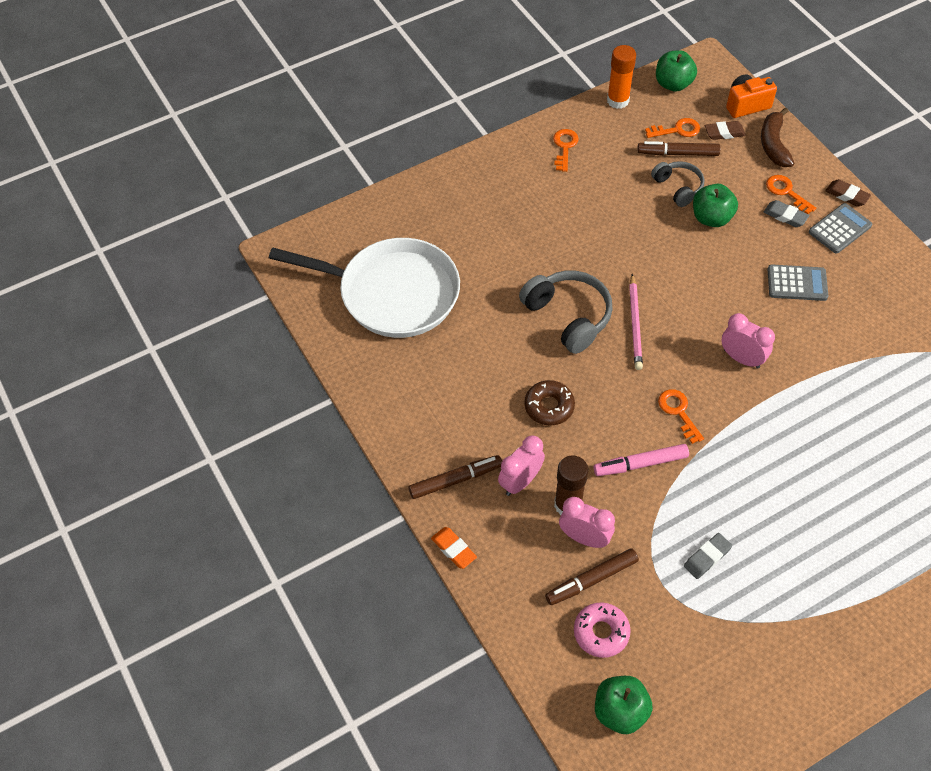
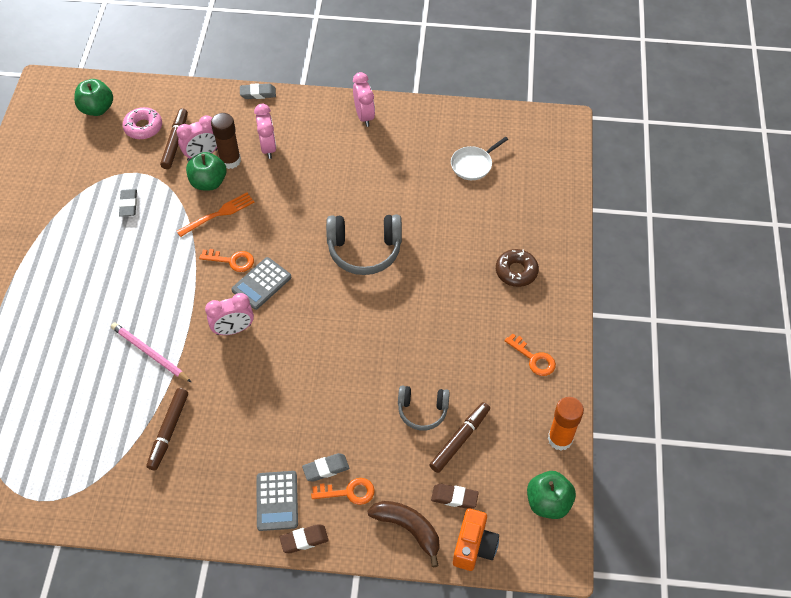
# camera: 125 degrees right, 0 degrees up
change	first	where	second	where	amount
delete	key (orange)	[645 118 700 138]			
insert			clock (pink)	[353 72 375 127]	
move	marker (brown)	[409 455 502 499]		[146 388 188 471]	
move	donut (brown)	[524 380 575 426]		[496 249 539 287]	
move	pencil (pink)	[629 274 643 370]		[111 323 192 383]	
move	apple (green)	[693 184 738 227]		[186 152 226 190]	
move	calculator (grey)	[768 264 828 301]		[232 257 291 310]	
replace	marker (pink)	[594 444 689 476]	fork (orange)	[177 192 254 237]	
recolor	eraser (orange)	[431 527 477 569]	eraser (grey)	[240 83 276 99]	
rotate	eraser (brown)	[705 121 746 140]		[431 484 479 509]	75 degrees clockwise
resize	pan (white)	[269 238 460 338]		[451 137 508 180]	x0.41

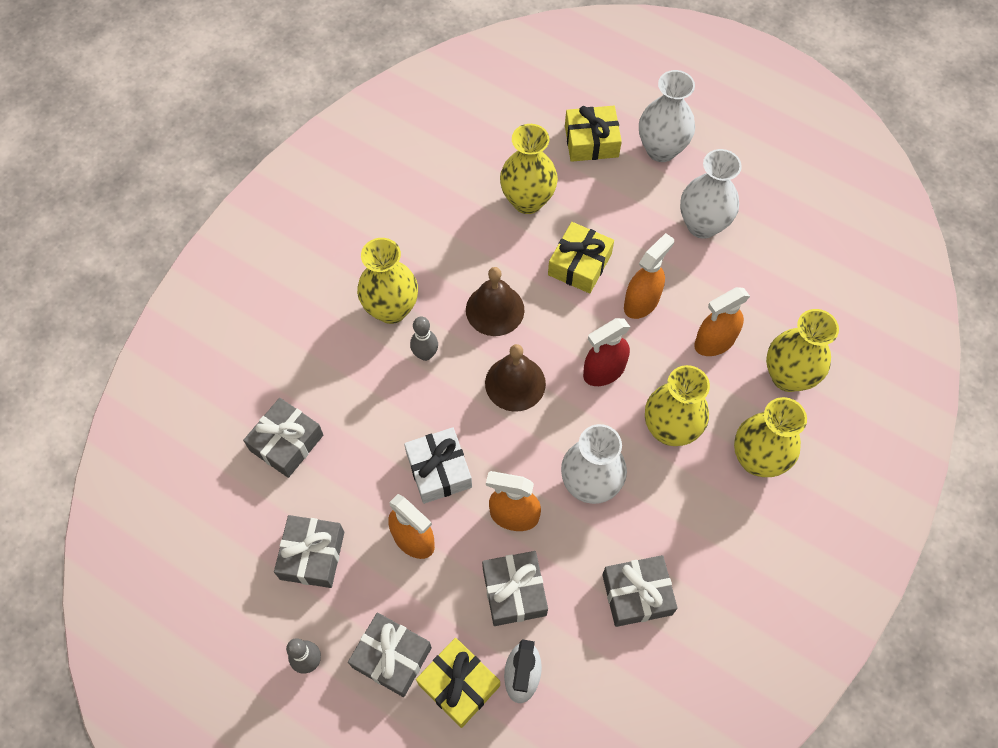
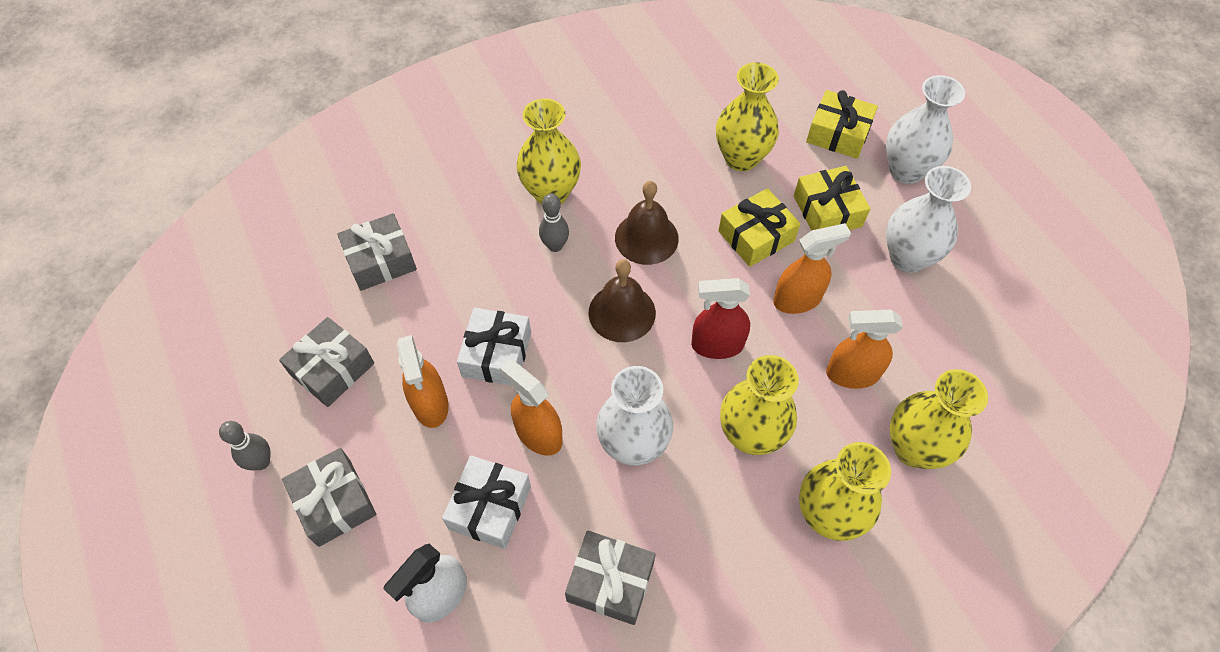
# camera: 30 degrees right, 5 degrees down
change	first	where	second	where	amount
move	gift (yellow)	[416 638 500 728]		[794 166 870 231]	
recolor	gift (grey)	[482 551 548 626]	gift (white)	[442 455 531 549]	

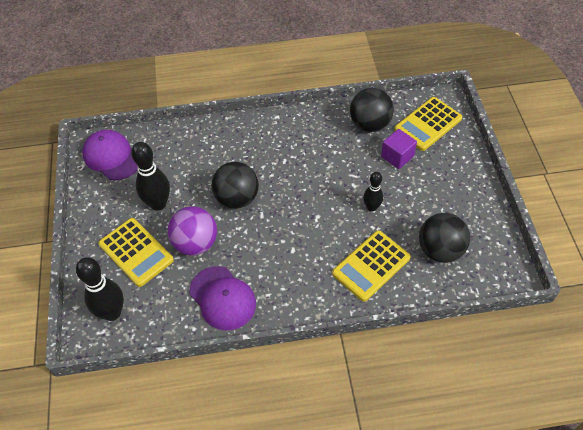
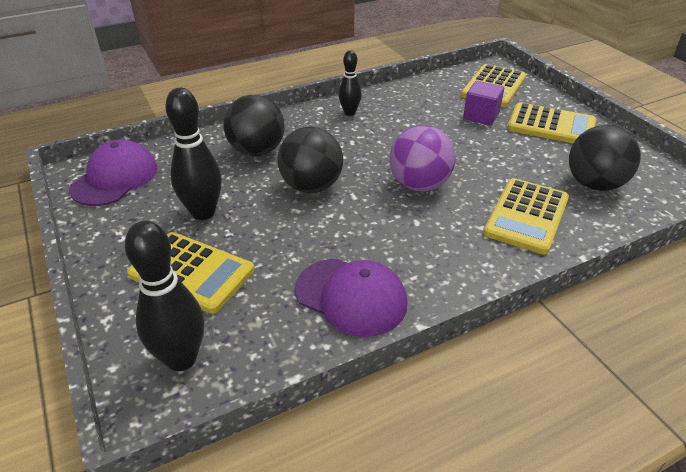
# camera: 20 degrees left, 15 degrees down
change	first	where	second	where	amount
insert			calculator (yellow)	[508 102 596 143]	
move	ball (purple)	[167 206 217 256]		[389 125 456 192]	
move	ball (black)	[350 88 394 132]		[223 95 285 156]	
move	bowling pin (black)	[363 172 383 212]		[339 50 361 116]	
rotate	cap (purple)	[82 130 138 180]		[69 140 157 206]	90 degrees clockwise

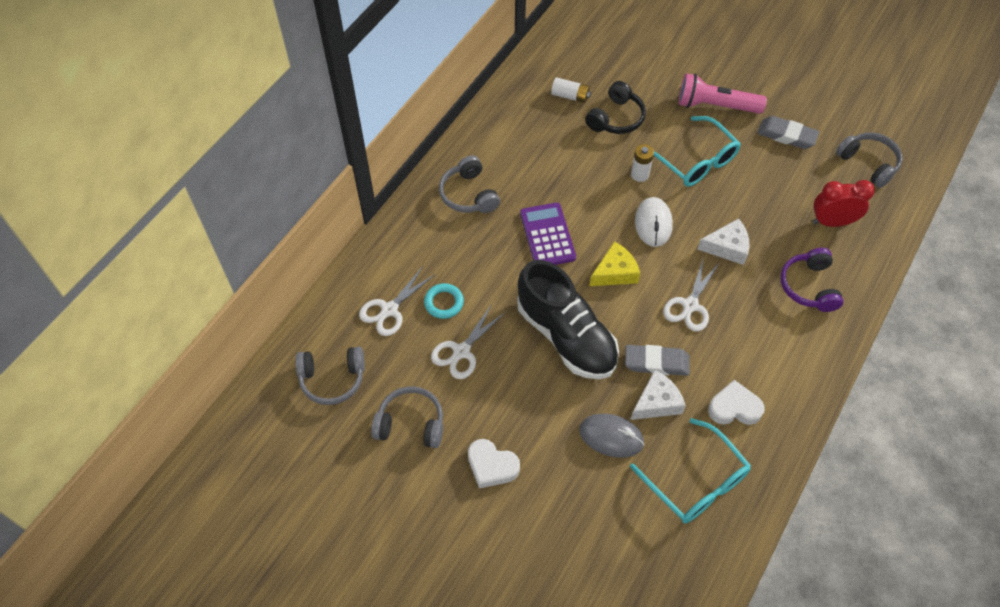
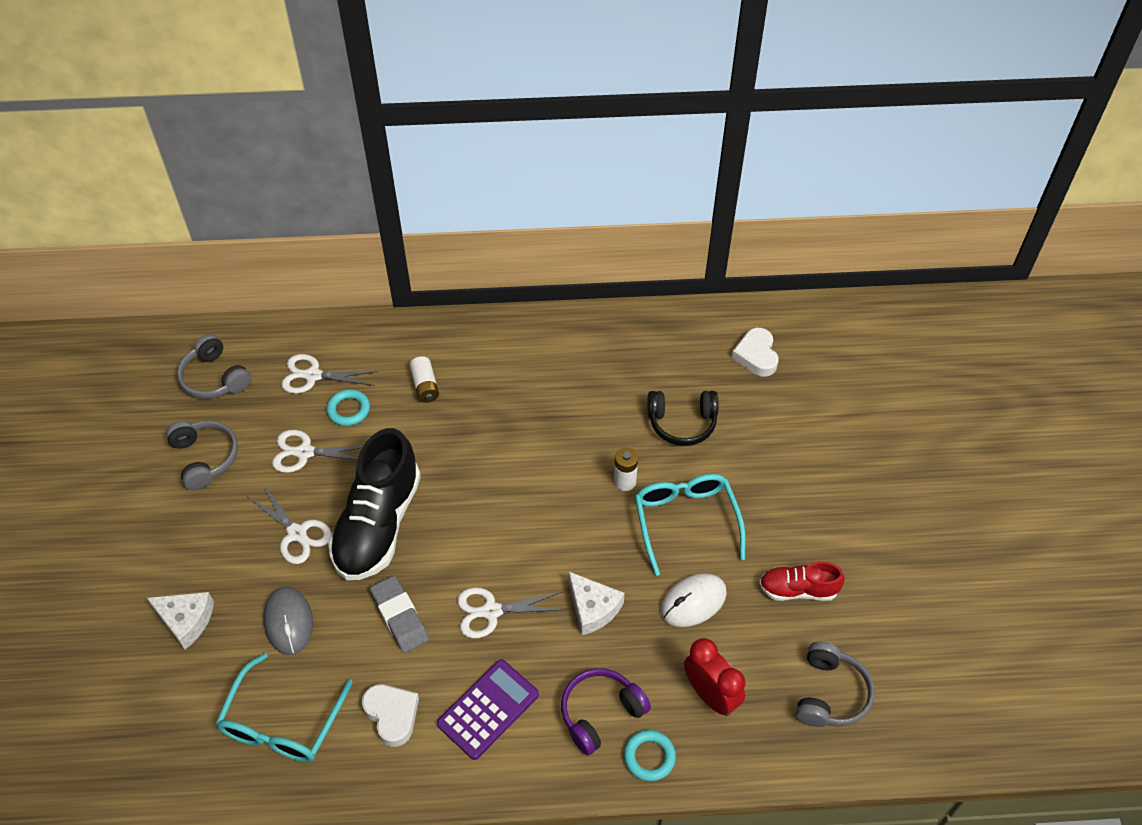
# camera: 55 degrees right, 5 degrees down
change	first	where	second	where	amount
delete	headphones (grey)	[439 155 500 213]			
delete	cheese (yellow)	[589 241 640 286]			
delete	flashlight (pink)	[678 73 767 114]			
insert			scissors (white)	[248 485 332 564]	
insert			ring (turquoise)	[624 730 676 781]	
move	heart (white)	[468 439 520 489]		[732 328 779 377]	
move	calculator (purple)	[520 203 576 265]		[437 659 539 760]	
move	battery (white)	[551 77 591 103]		[409 356 439 403]	
move	cheese (white)	[630 370 686 420]		[147 592 214 649]	
move	mouse (white)	[635 197 673 247]		[661 573 727 627]	
replace	eraser (grey)	[757 116 819 149]	shoe (red)	[759 562 845 601]	
rotate	glasses (turquoise)	[654 116 741 187]		[635 474 746 576]	150 degrees clockwise

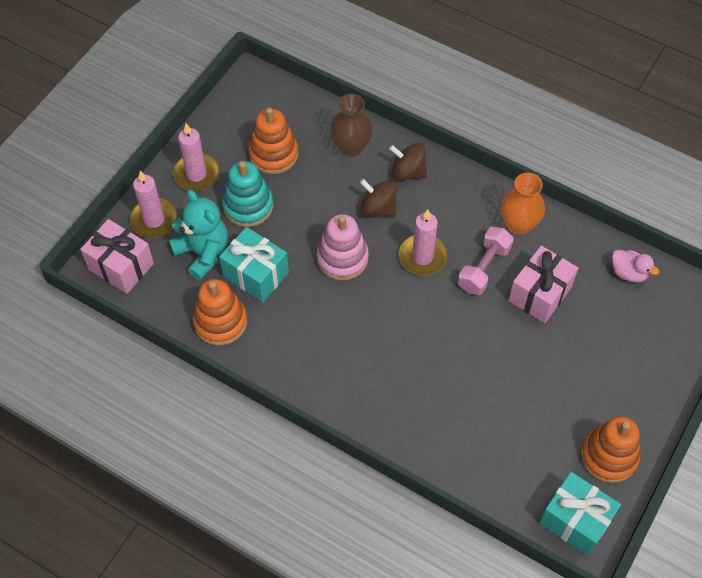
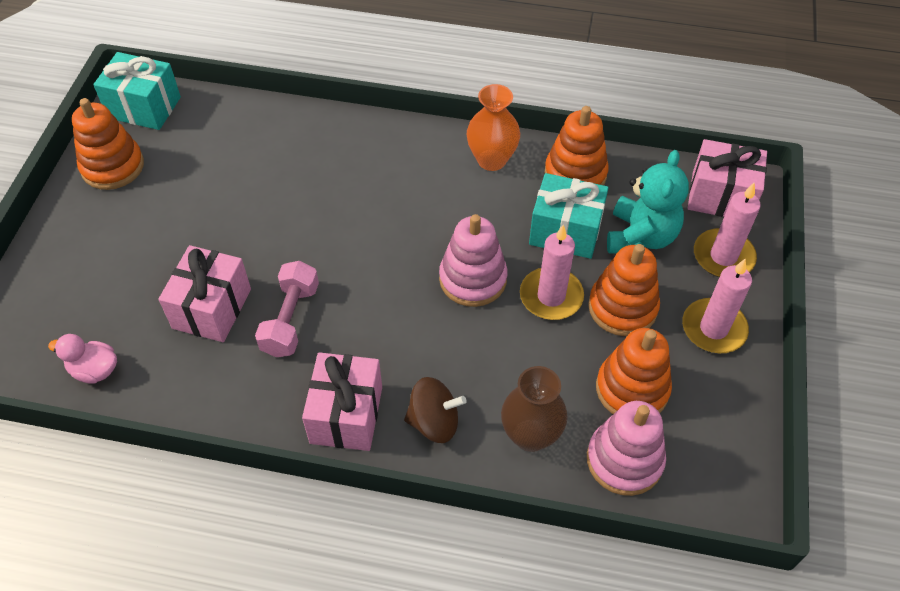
# camera: 160 degrees right, 5 degrees down
change	first	where	second	where	amount
delete	spinning top (brown)	[360 179 397 217]			
insert			gift (pink)	[302 352 382 451]	
insert			stacking toy (pink)	[587 401 666 496]	
move	candle (pink)	[399 209 447 276]		[520 225 584 320]	
move	vase (orange)	[501 173 545 235]		[467 84 520 171]	
recolor	stacking toy (turquoise)	[222 161 273 227]	stacking toy (orange)	[588 244 660 336]	
rotate	teddy bear (turquoise)	[169 190 228 280]		[607 150 689 254]	105 degrees counterclockwise

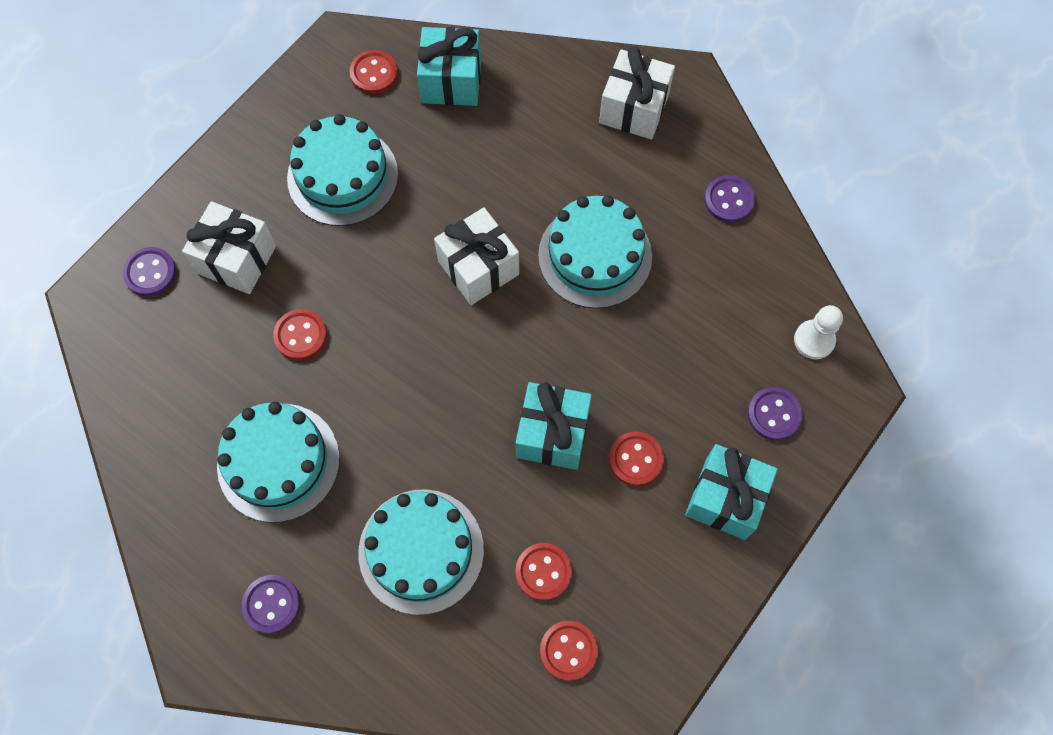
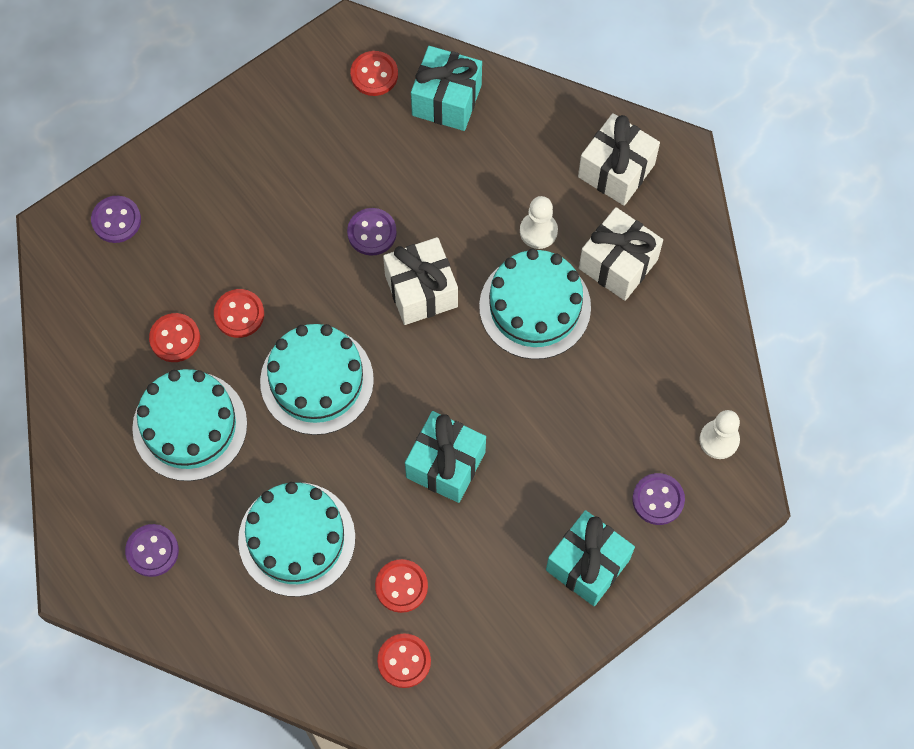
# camera: 15 degrees right, 0 degrees up
change	first	where	second	where	amount
insert			pawn (white)	[520 196 558 249]	
move	gift (white)	[182 201 276 294]		[579 207 663 301]	
move	cake (turquoise)	[287 114 398 226]		[260 324 374 435]	
move	button (red)	[609 432 664 486]		[149 313 200 362]	
move	button (purple)	[704 175 755 223]		[347 208 397 256]	

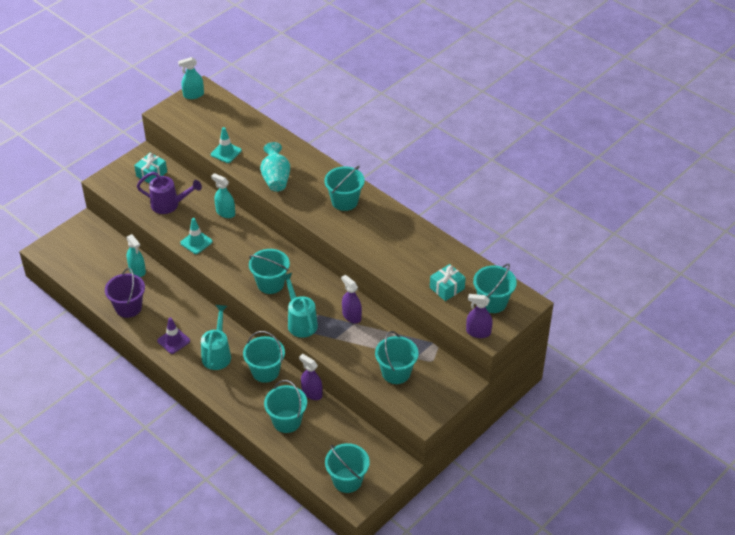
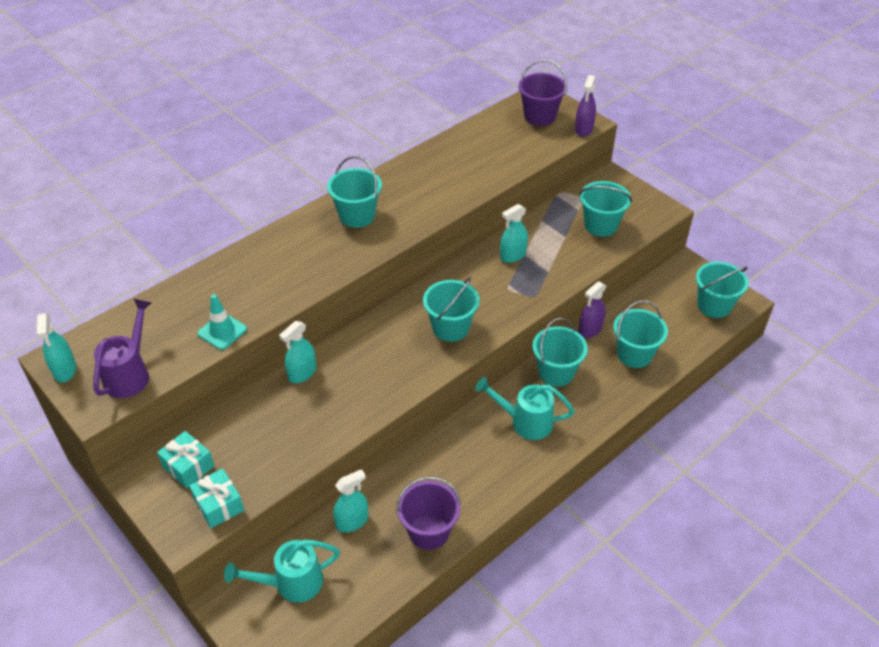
# camera: 85 degrees left, 0 degrees up
change	first	where	second	where	amount
delete	traffic cone (purple)	[157 317 190 354]			
delete	traffic cone (turquoise)	[180 218 213 254]			
delete	vase (turquoise)	[260 142 290 192]			
move	watering can (purple)	[137 172 202 214]		[93 299 152 398]	
move	watering can (turquoise)	[281 273 318 338]		[224 540 340 603]	
move	gift (turquoise)	[430 264 466 301]		[189 468 244 528]	
recolor	spray bottle (purple)	[341 275 362 323]	spray bottle (turquoise)	[500 204 528 263]	
recolor	bucket (turquoise)	[473 263 517 313]	bucket (purple)	[518 60 567 126]	

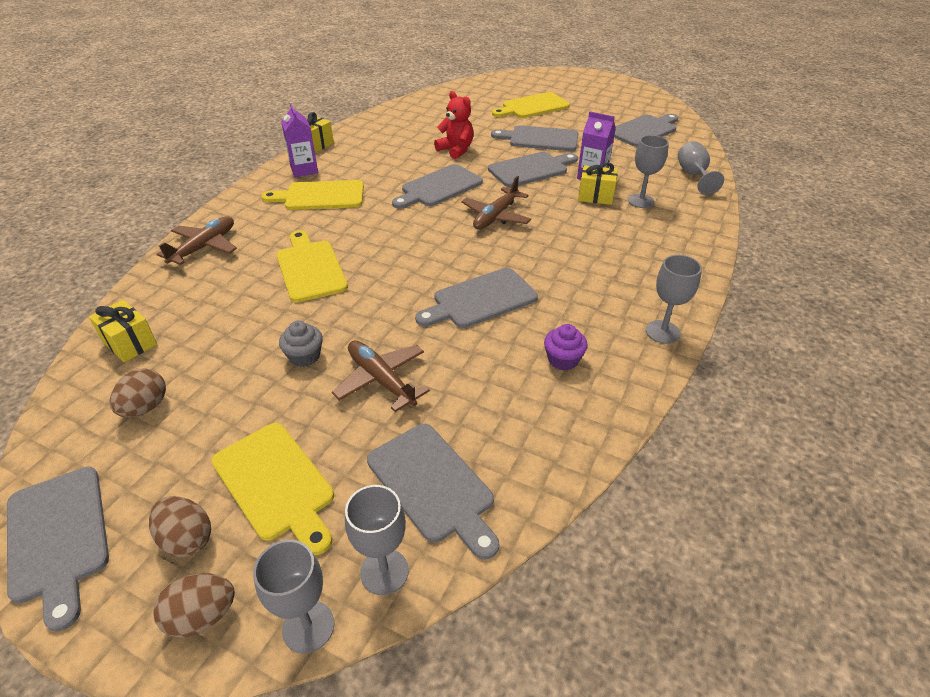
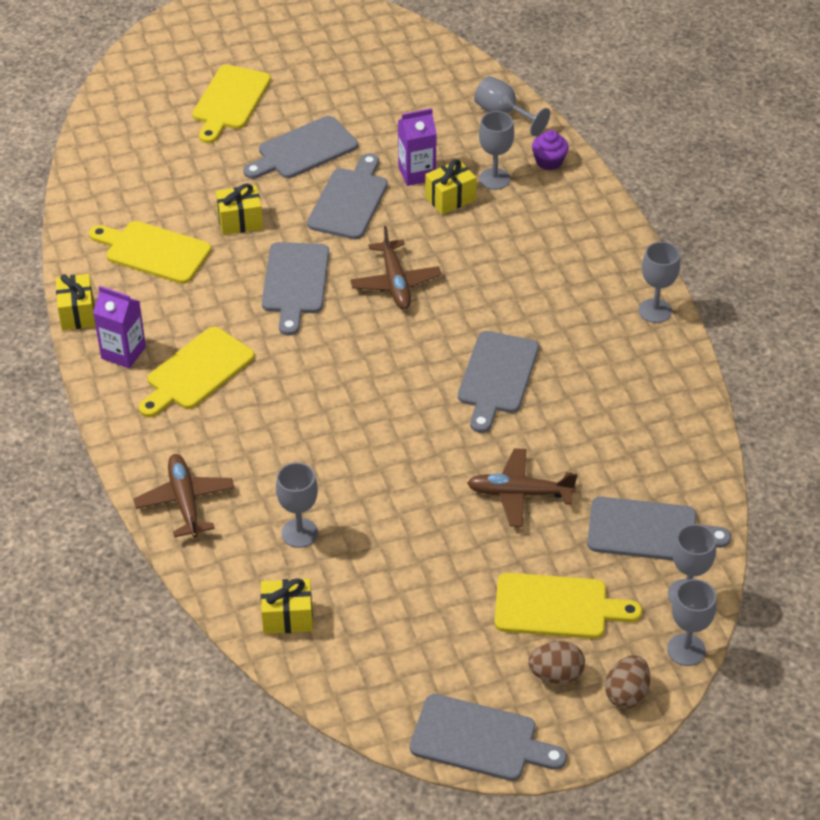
# camera: 45 degrees left, 5 degrees up
change	first	where	second	where	amount
delete	egg (brown)	[110 368 166 417]			
delete	cupcake (grey)	[279 321 323 367]			
delete	cutting board (grey)	[614 114 679 147]			
insert			goblet (grey)	[276 462 318 548]	
move	cutting board (yellow)	[276 230 348 303]		[89 221 211 284]	
move	cupcake (purple)	[544 324 588 370]		[532 130 569 170]	
replace	teddy bear (red)	[434 91 474 159]	gift (yellow)	[216 184 263 235]	

